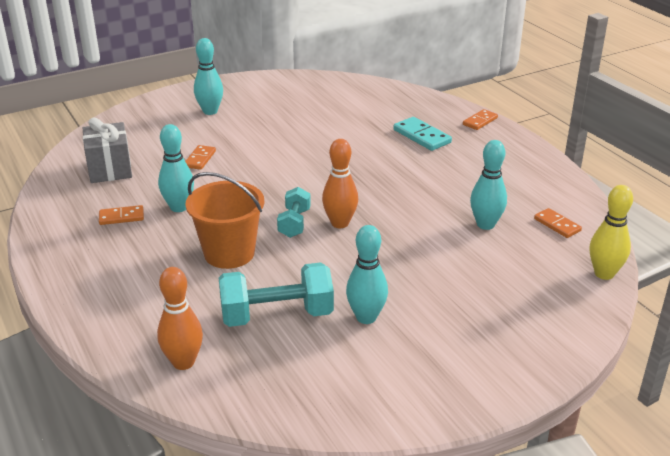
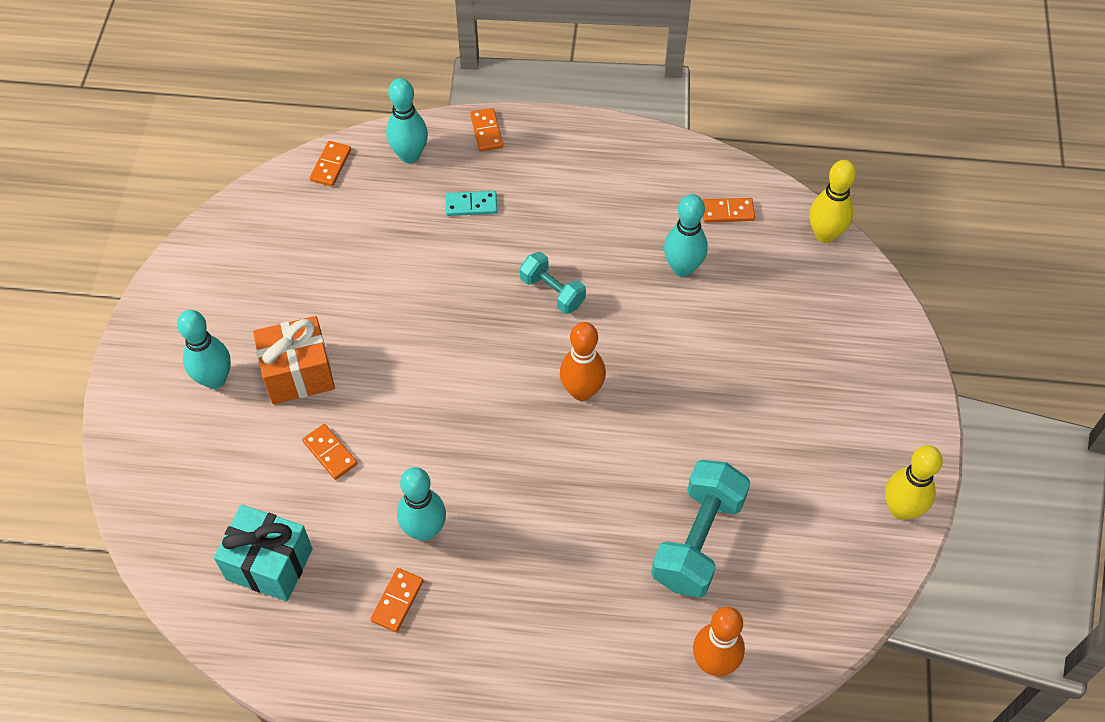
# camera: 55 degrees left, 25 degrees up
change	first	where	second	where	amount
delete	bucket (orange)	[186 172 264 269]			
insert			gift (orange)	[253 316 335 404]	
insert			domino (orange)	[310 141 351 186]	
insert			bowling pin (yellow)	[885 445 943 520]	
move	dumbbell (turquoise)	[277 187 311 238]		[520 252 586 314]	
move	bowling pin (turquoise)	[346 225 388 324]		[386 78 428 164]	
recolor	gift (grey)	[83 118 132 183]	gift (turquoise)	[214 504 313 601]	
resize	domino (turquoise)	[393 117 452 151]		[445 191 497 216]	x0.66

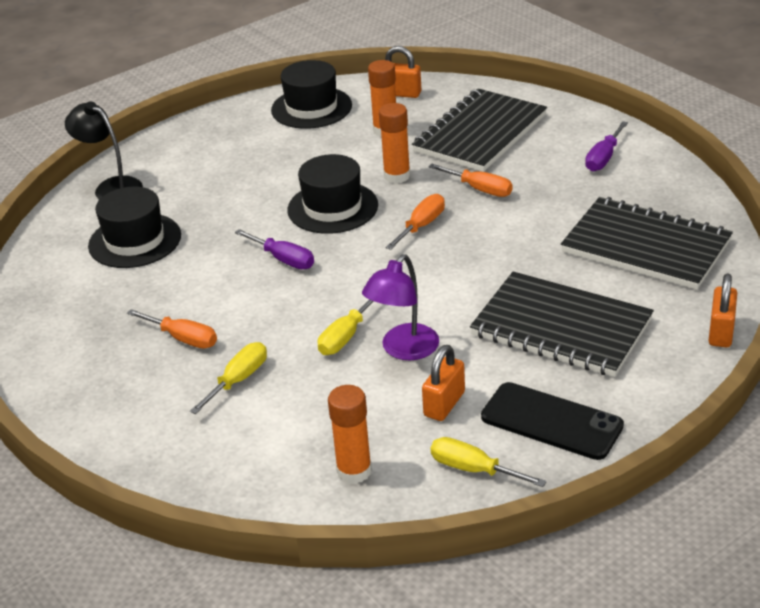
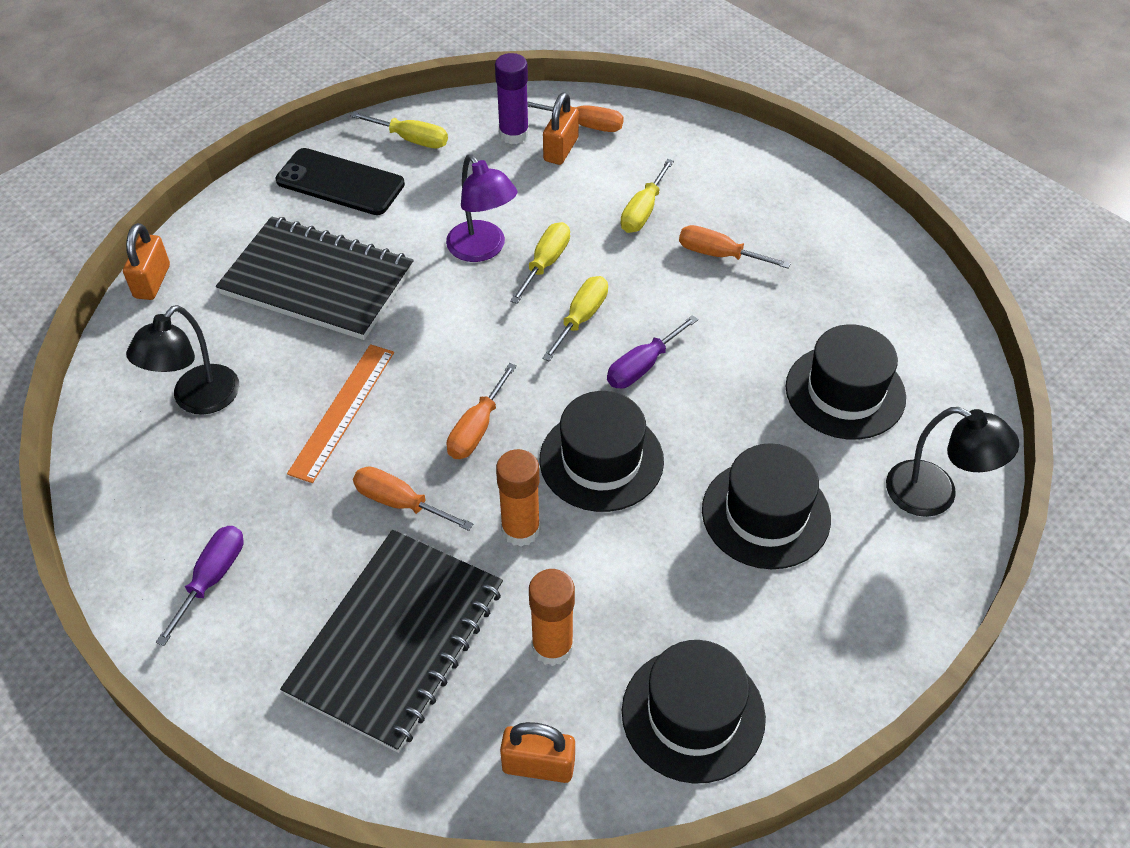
# camera: 170 degrees right, 15 degrees up
change	first	where	second	where	amount
insert			ruler (orange)	[287 344 394 483]	
insert			screwdriver (orange)	[527 101 624 132]	
insert			screwdriver (yellow)	[542 276 608 361]	
insert			hat (black)	[702 443 831 569]	
move	padlock (orange)	[422 345 465 421]		[543 92 579 165]	
replace	notebook (black)	[561 197 733 289]	lamp (black)	[126 305 239 415]	
recolor	glue stick (orange)	[328 385 372 484]	glue stick (purple)	[495 53 529 144]	
rotate	screwdriver (purple)	[235 229 314 269]		[607 315 698 388]	75 degrees counterclockwise
rotate	lamp (purple)	[362 254 439 360]		[446 154 517 262]	120 degrees clockwise

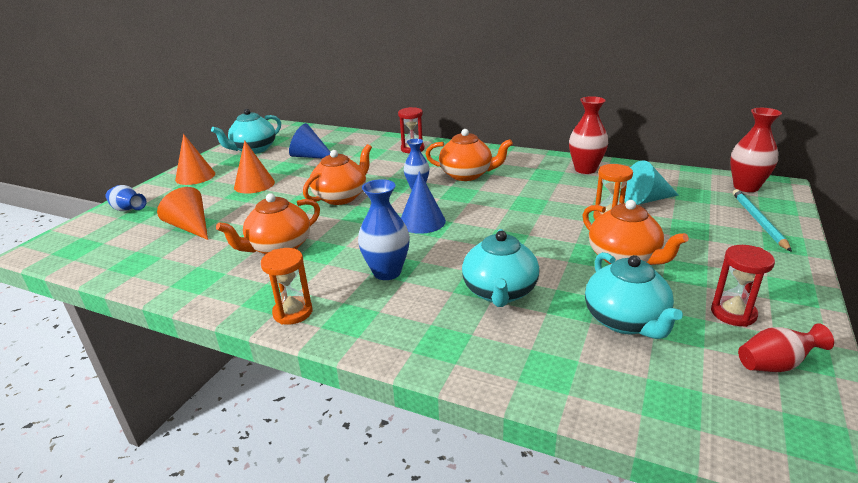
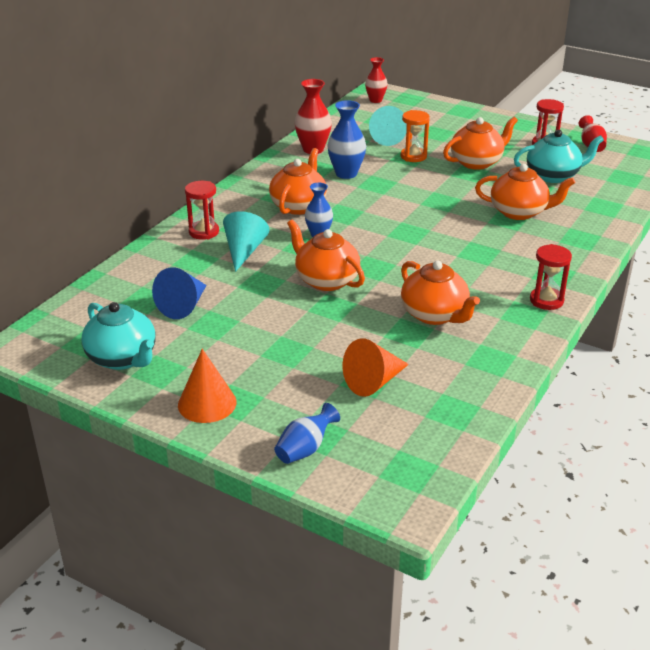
# camera: 85 degrees left, 5 degrees up
change	first	where	second	where	amount
delete	cone (orange)	[234 140 275 194]			
delete	cone (blue)	[401 171 446 234]			
delete	pencil (turquoise)	[733 189 792 252]			
insert			cone (turquoise)	[223 211 270 272]	
move	vase (blue)	[358 179 410 280]		[327 100 366 179]	
recolor	hourglass (orange)	[261 248 313 325]	hourglass (red)	[530 244 572 310]	
recolor	teapot (turquoise)	[462 229 539 307]	teapot (orange)	[475 164 575 220]	
resize	vase (red)	[730 108 782 192]		[365 57 388 103]	x0.66

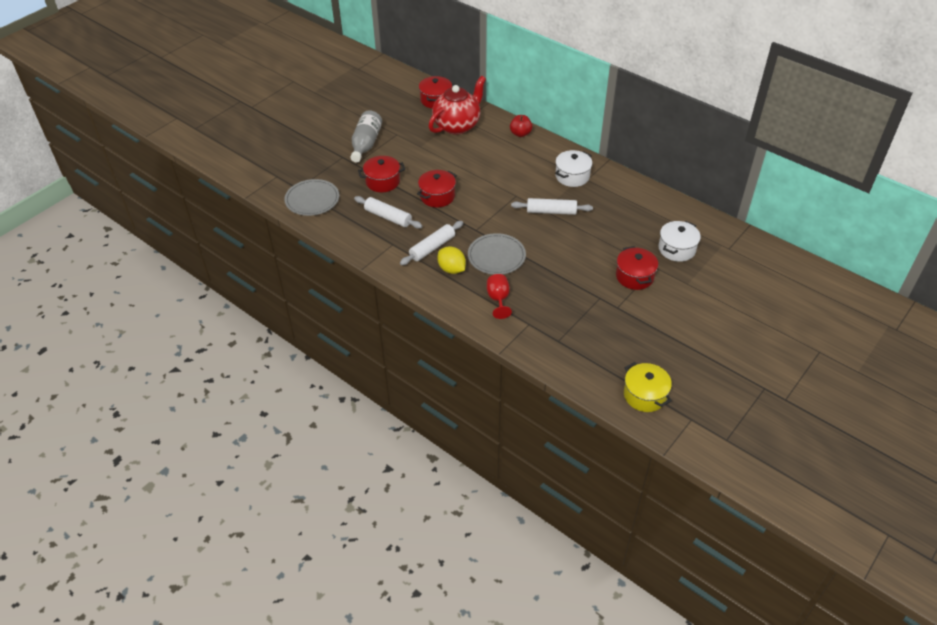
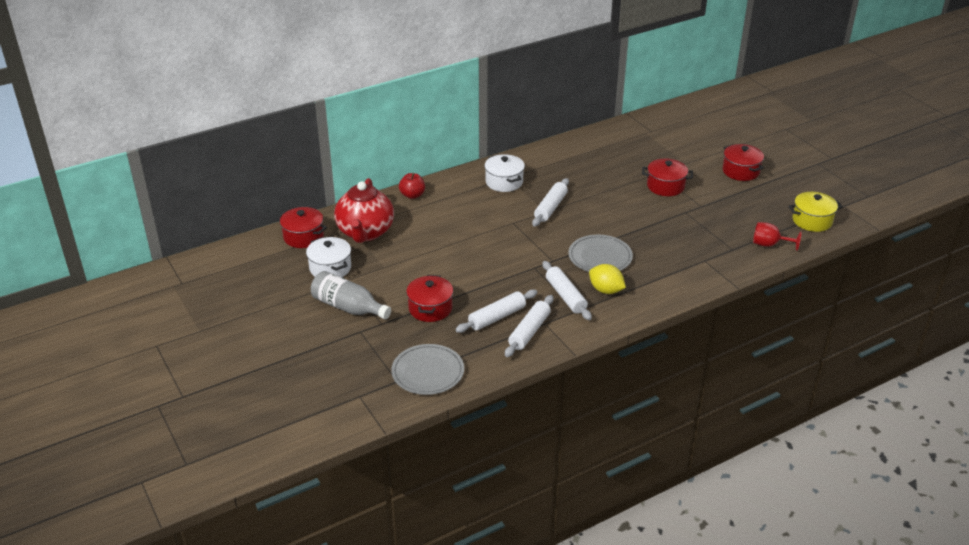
# camera: 70 degrees left, 10 degrees down
change	first	where	second	where	amount
insert			rolling pin (white)	[505 295 554 357]	
move	pot (red)	[417 170 457 207]		[723 144 764 181]	
move	goblet (red)	[487 274 512 319]		[753 222 802 251]	
move	pot (white)	[659 221 701 262]		[306 237 351 277]	
rotate	teapot (red)	[429 76 486 135]		[334 178 394 243]	150 degrees counterclockwise
rotate	lemon (yellow)	[437 246 466 274]		[589 264 626 294]	60 degrees clockwise

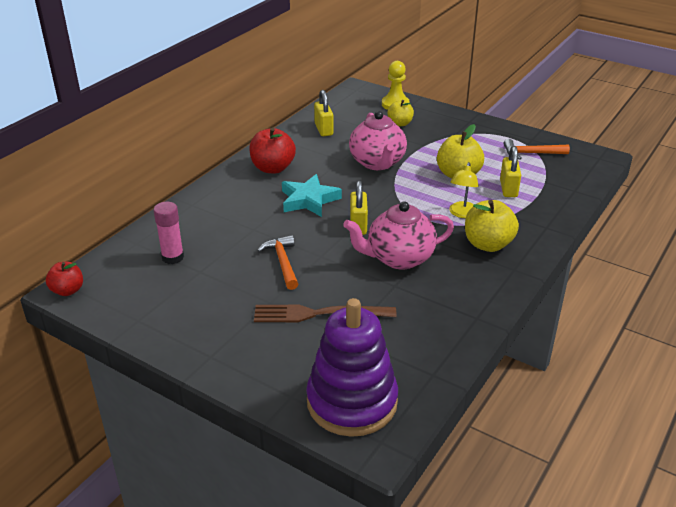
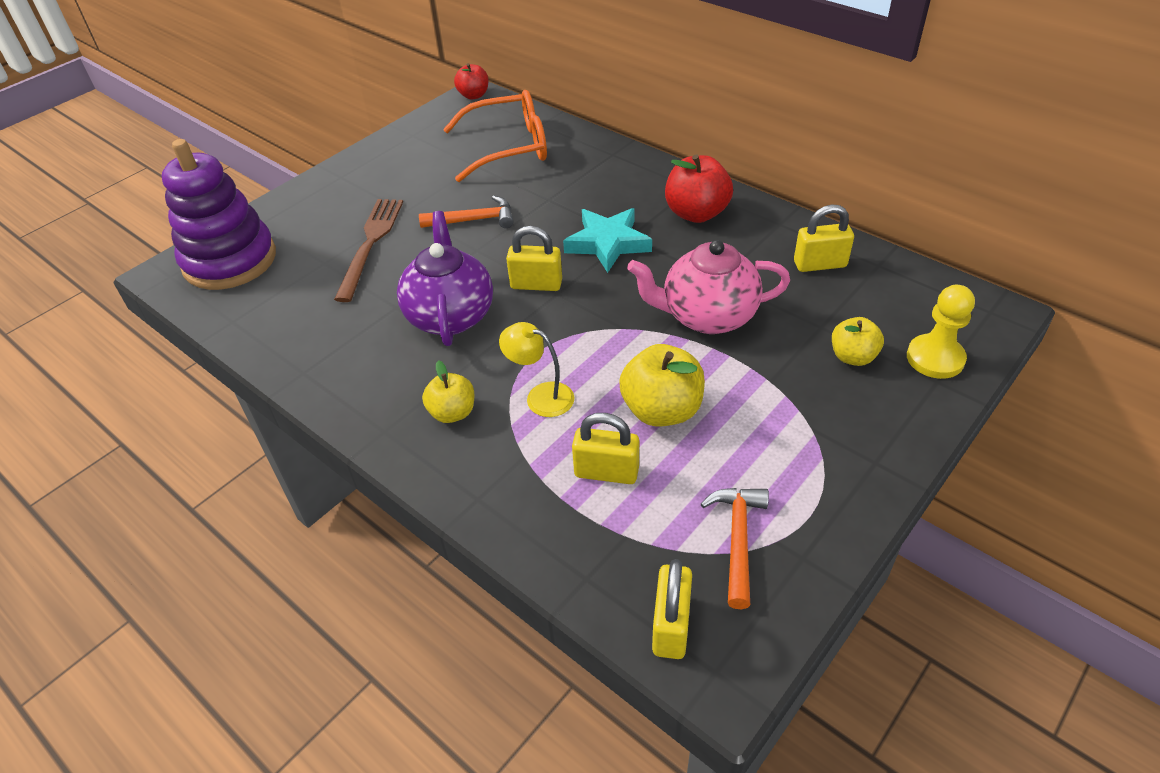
# camera: 100 degrees right, 10 degrees up
change	first	where	second	where	amount
insert			padlock (yellow)	[652 559 692 659]	
replace	glue stick (pink)	[154 202 184 264]	glasses (orange)	[443 90 547 182]	
recolor	teapot (pink)	[343 201 454 270]	teapot (purple)	[397 211 493 346]	
resize	apple (yellow)	[465 200 519 252]		[422 360 474 423]	x0.62

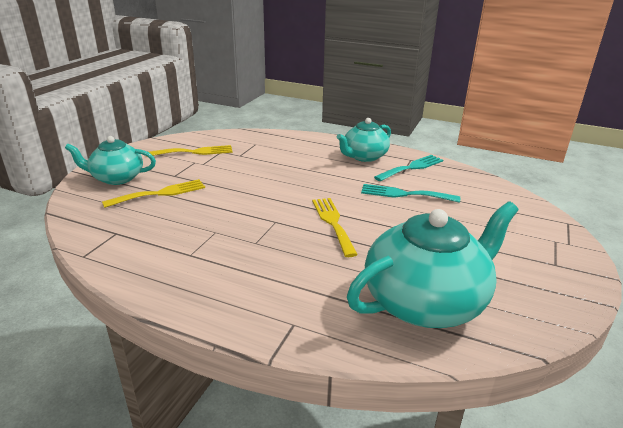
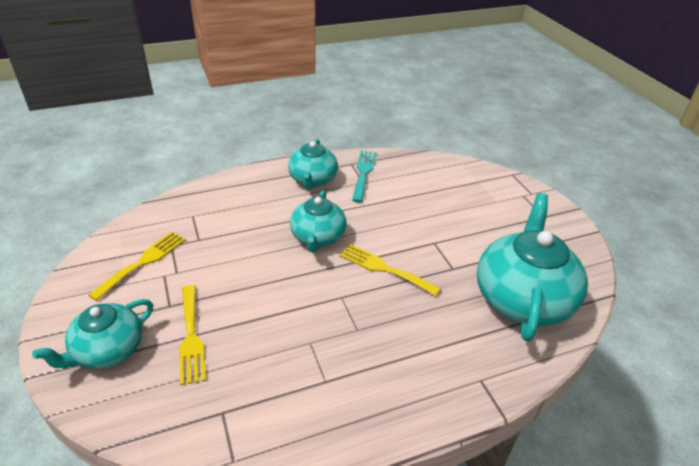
# camera: 45 degrees left, 10 degrees up
change	first	where	second	where	amount
delete	fork (turquoise)	[361 184 460 203]			
insert			teapot (turquoise)	[290 190 347 252]	
rotate	fork (yellow)	[102 179 205 208]		[179 285 206 385]	150 degrees clockwise

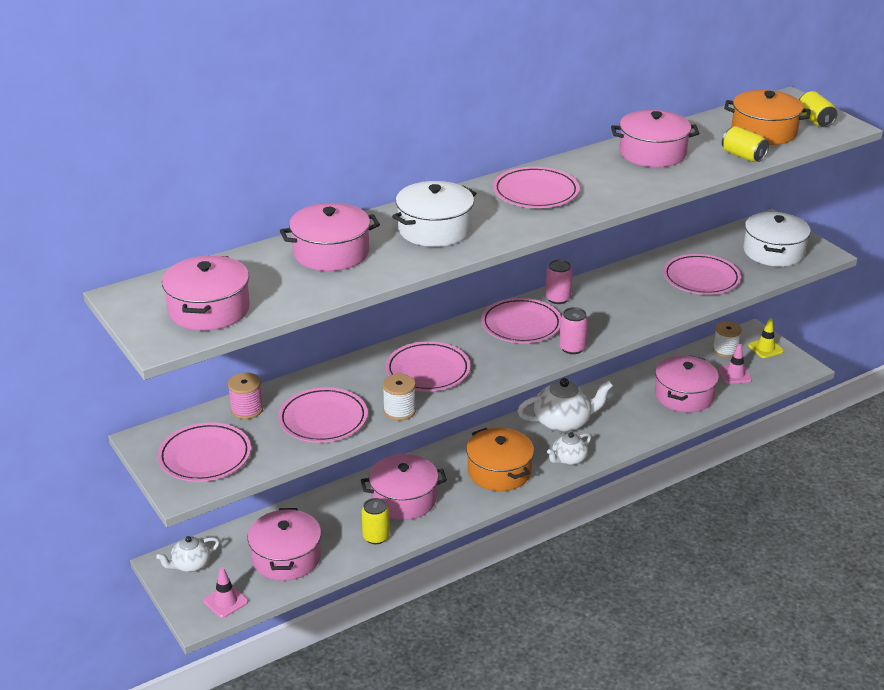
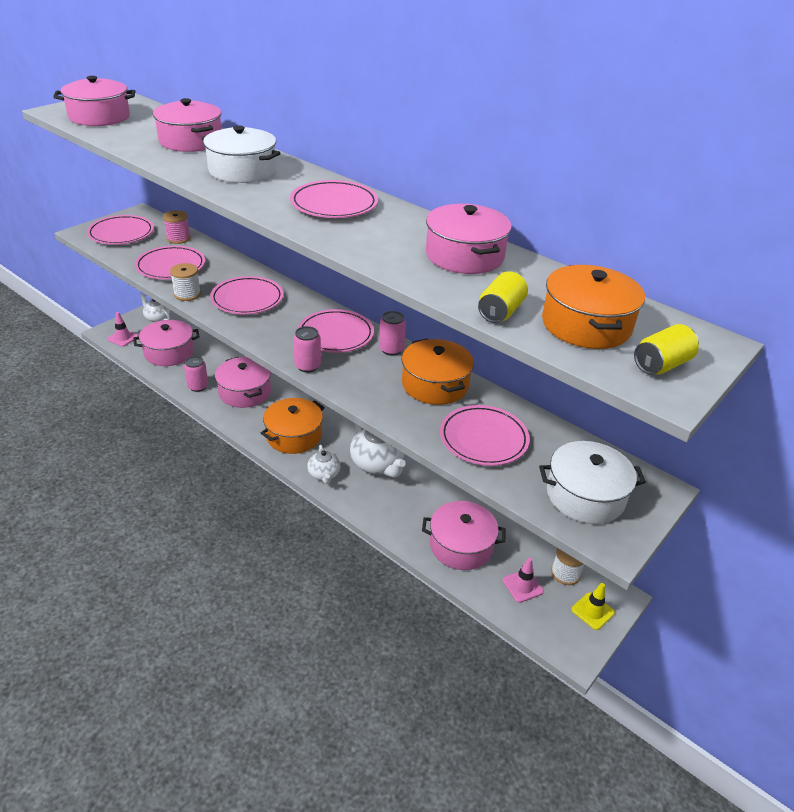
# camera: 70 degrees right, 5 degrees up
change	first	where	second	where	amount
insert			pot (orange)	[402 338 474 405]	
recolor	can (yellow)	[361 498 390 544]	can (pink)	[184 356 208 392]	
rotate	teapot (white)	[547 432 591 466]		[307 445 341 484]	135 degrees counterclockwise

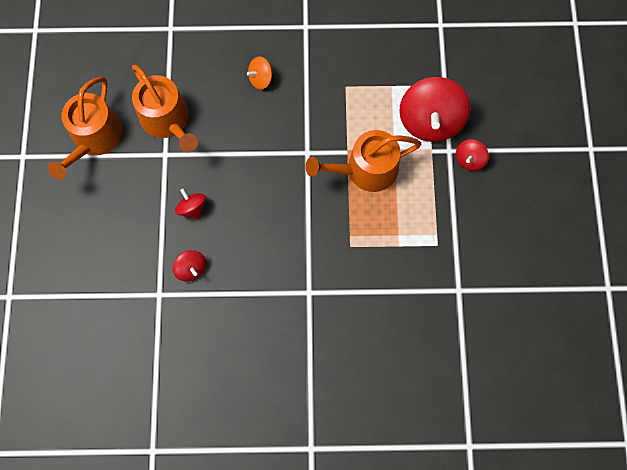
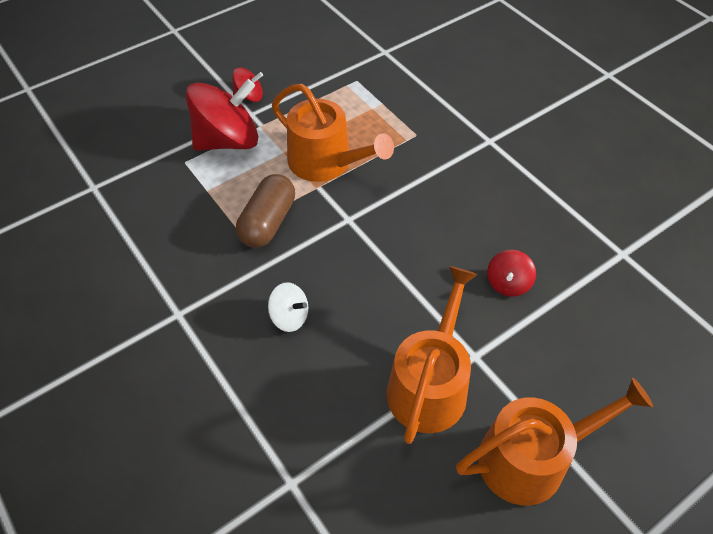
# camera: 125 degrees left, 20 degrees down
change	first	where	second	where	amount
delete	spinning top (red)	[173 250 206 282]			
insert			capsule (brown)	[236 174 295 248]	
recolor	spinning top (orange)	[247 56 273 90]	spinning top (white)	[268 282 308 332]	

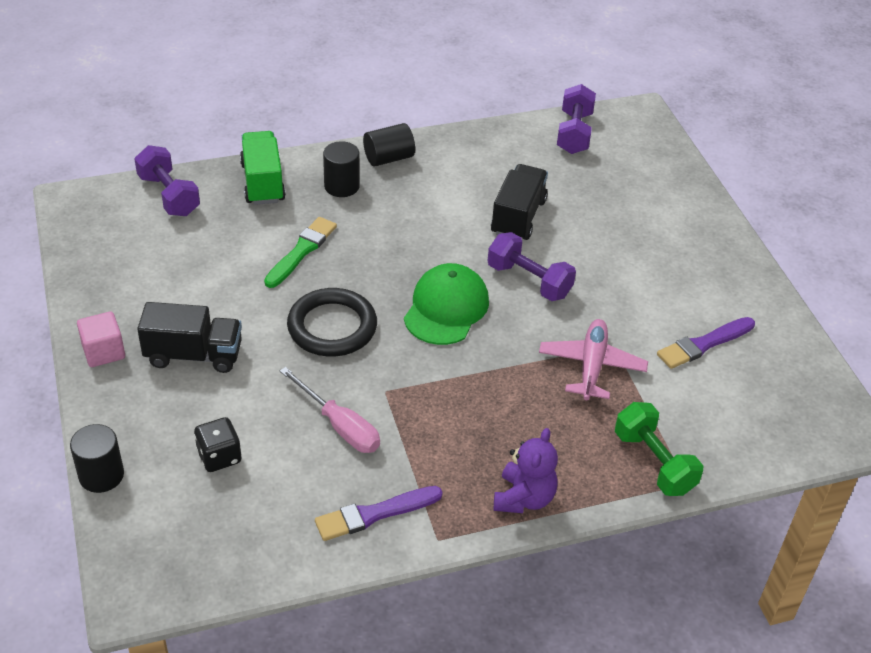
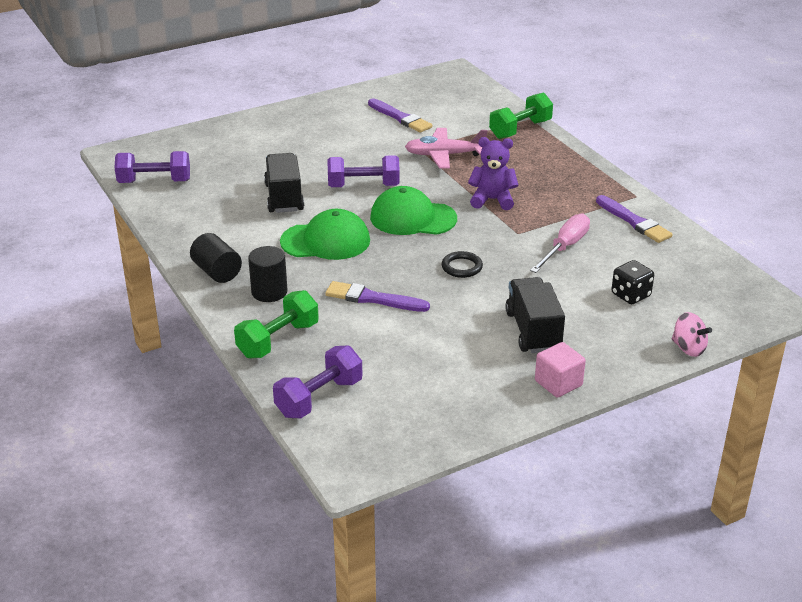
# camera: 100 degrees left, 10 degrees down
change	first	where	second	where	amount
insert			cap (green)	[280 209 370 260]	
move	teddy bear (purple)	[494 428 558 513]		[468 137 518 210]	
replace	cylinder (black)	[70 424 124 493]	spinning top (pink)	[672 312 712 357]	
replace	truck (green)	[240 131 286 205]	dumbbell (green)	[234 290 319 358]	
recolor	brush (green)	[264 217 337 288]	brush (purple)	[325 281 430 312]	
rotate	dumbbell (purple)	[488 232 576 301]		[327 155 400 187]	60 degrees clockwise
rotate	truck (black)	[491 164 548 240]		[264 153 304 213]	75 degrees clockwise
resize	ring (black)	[287 288 377 356]		[442 251 483 278]	x0.52

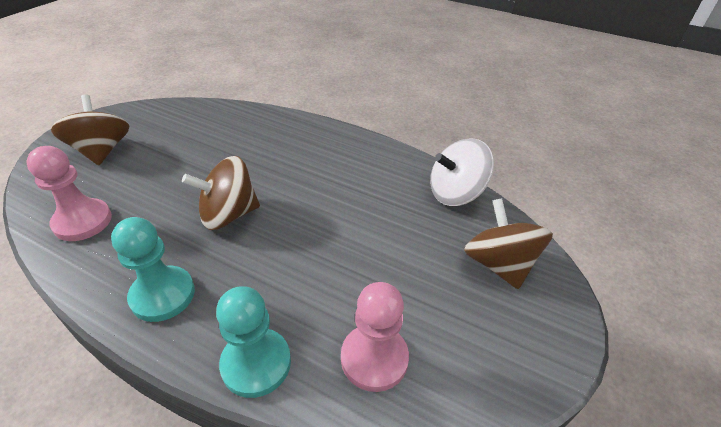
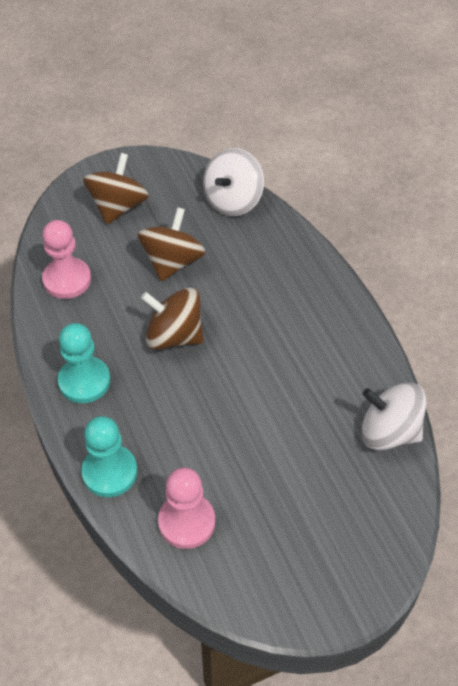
# camera: 40 degrees right, 10 degrees up
change	first	where	second	where	amount
insert			spinning top (white)	[203 148 264 216]	
move	spinning top (brown)	[464 198 553 289]		[138 207 206 281]	

